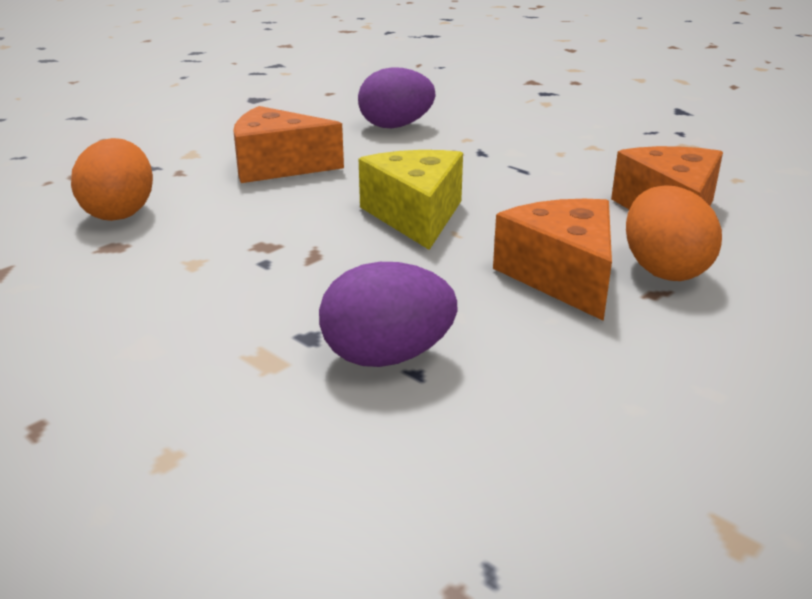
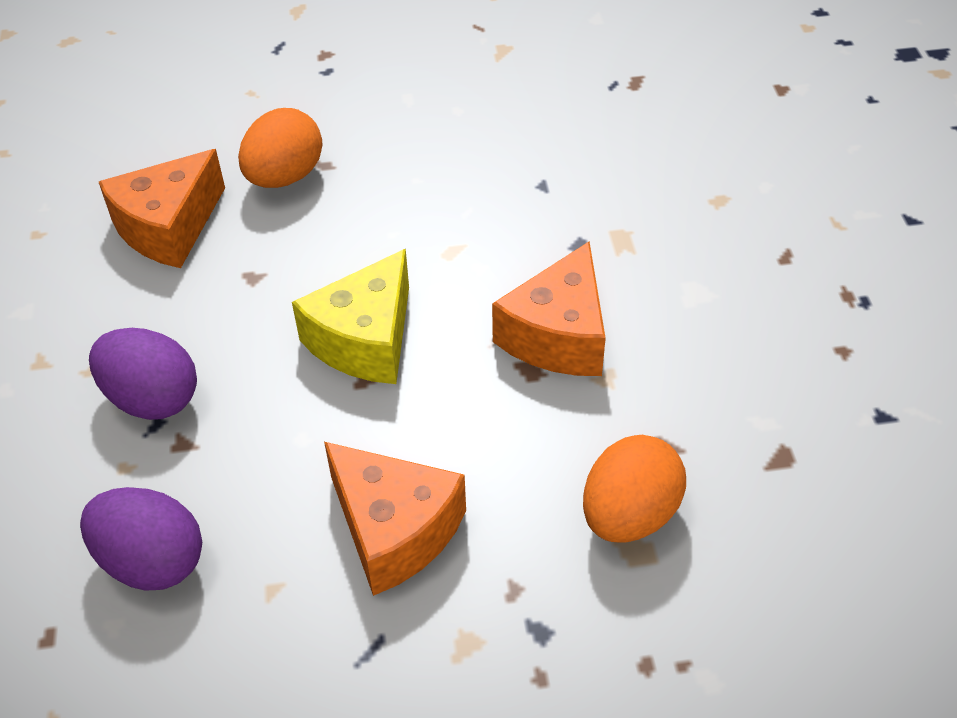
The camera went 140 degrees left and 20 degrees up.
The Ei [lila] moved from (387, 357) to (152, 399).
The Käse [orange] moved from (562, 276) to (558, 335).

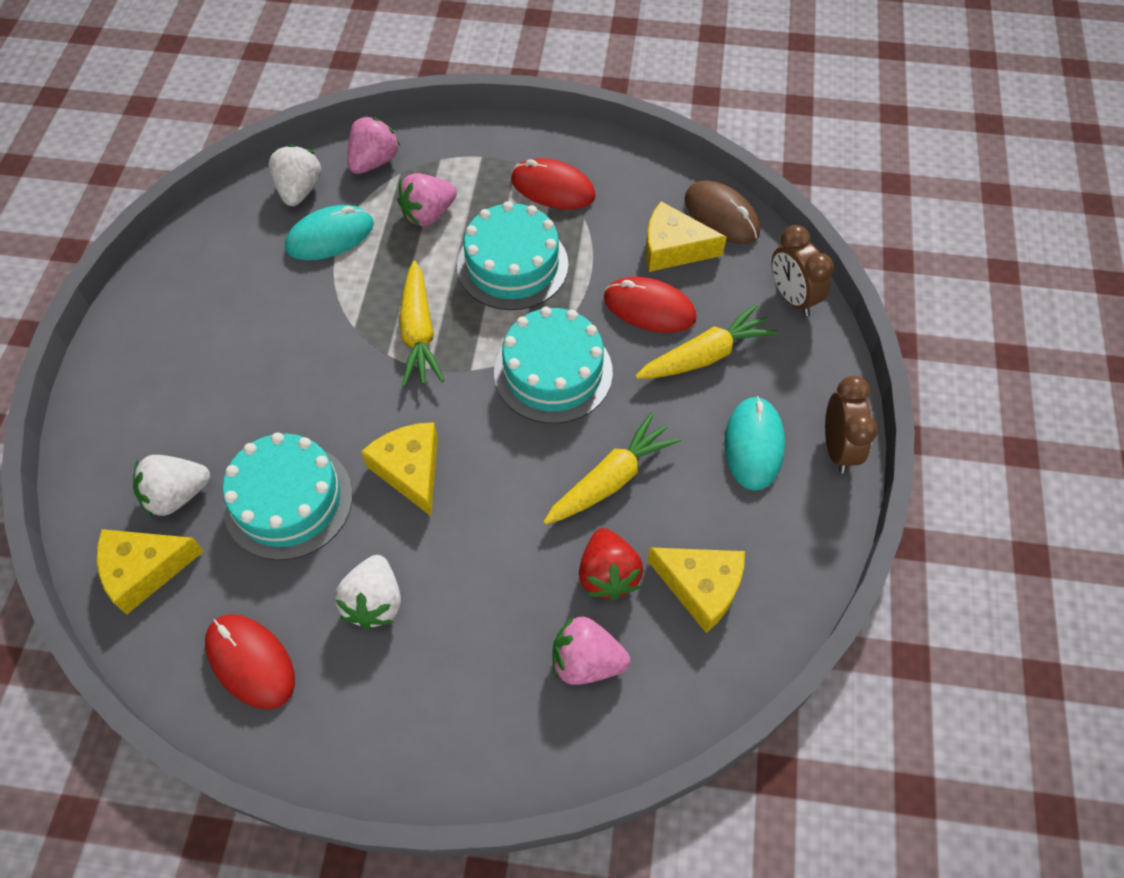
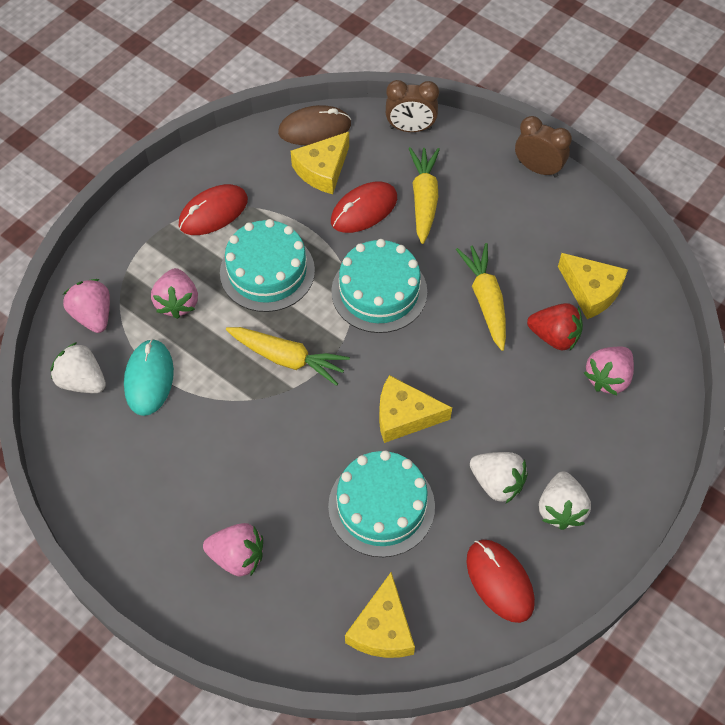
The camera went 60 degrees left and 0 degrees up.
The Erdbeere [weiß] moved from (177, 495) to (560, 509).
The Computermaus [rot] at (251, 662) turned 75 degrees clockwise.
The Käse [gelb] at (701, 587) turned 75 degrees clockwise.
The Computermaus [türkis] at (754, 445) disappeared.
The Erdbeere [rosa] at (237, 556) appeared.

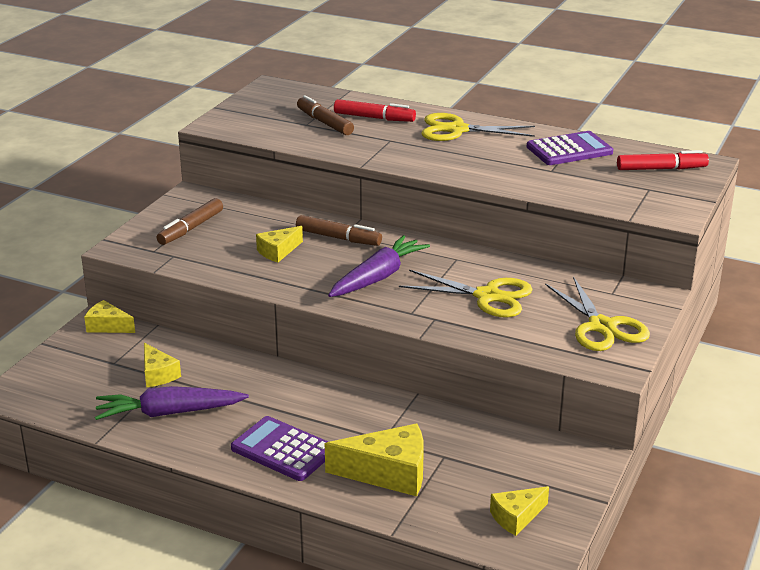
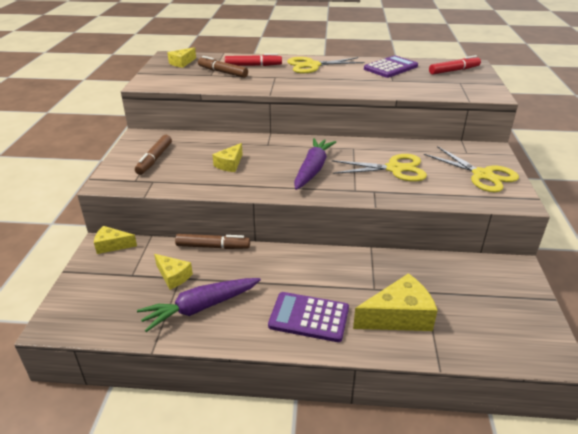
The camera went 20 degrees left and 5 degrees up.
The Filzstift [braun] moved from (338, 238) to (213, 247).
The Käse [gelb] moved from (516, 517) to (182, 63).

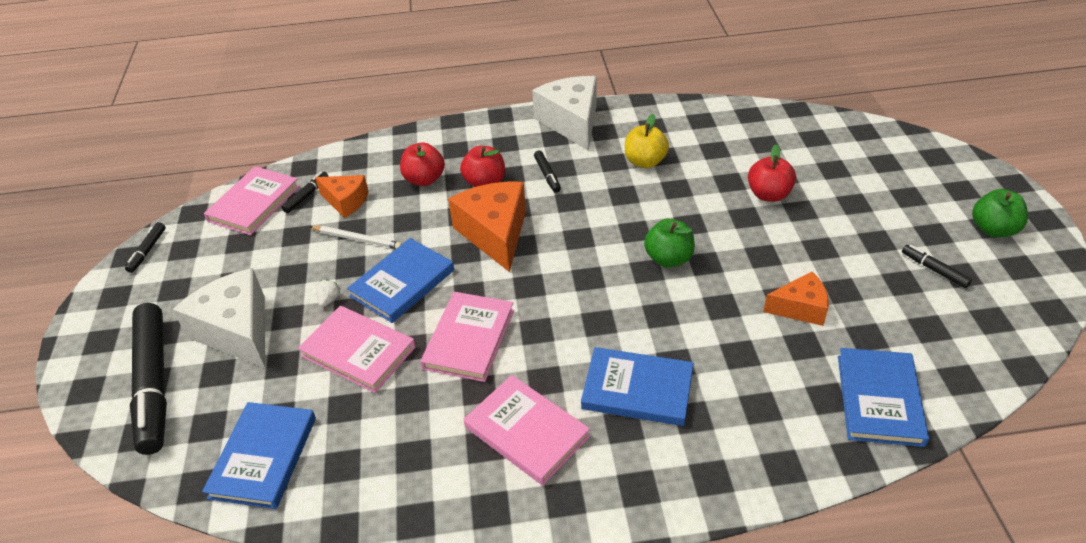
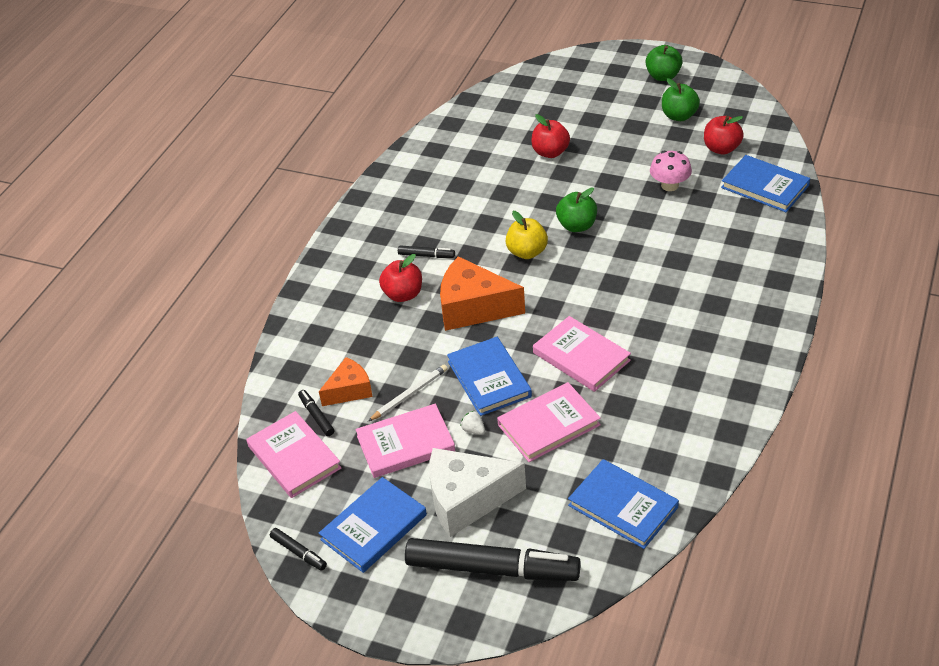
The camera went 60 degrees left and 0 degrees up.
The Apfel [rot] moved from (424, 179) to (721, 149).
The Buch [rosa] moved from (526, 432) to (406, 444).
The Käse [weiß] at (571, 122) disappeared.
The Buch [blau] moved from (637, 390) to (374, 527).
The Apfel [gelb] moved from (645, 162) to (527, 252).
The Käse [orange] at (800, 308) was replaced by the Pilz [rosa] at (669, 185).
The Filzstift [schwarz] at (934, 270) was replaced by the Apfel [grün] at (679, 116).

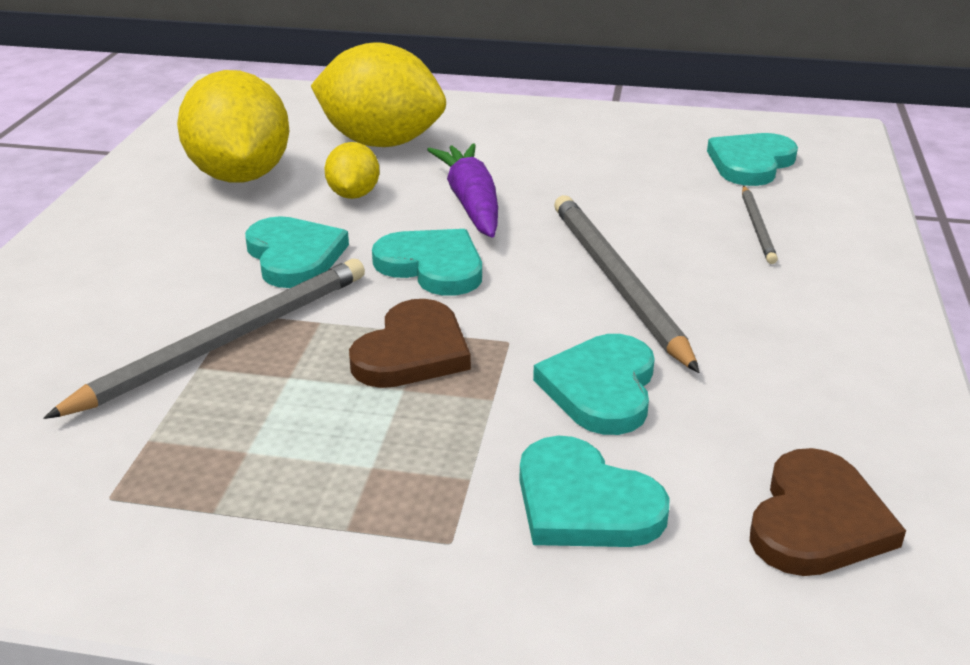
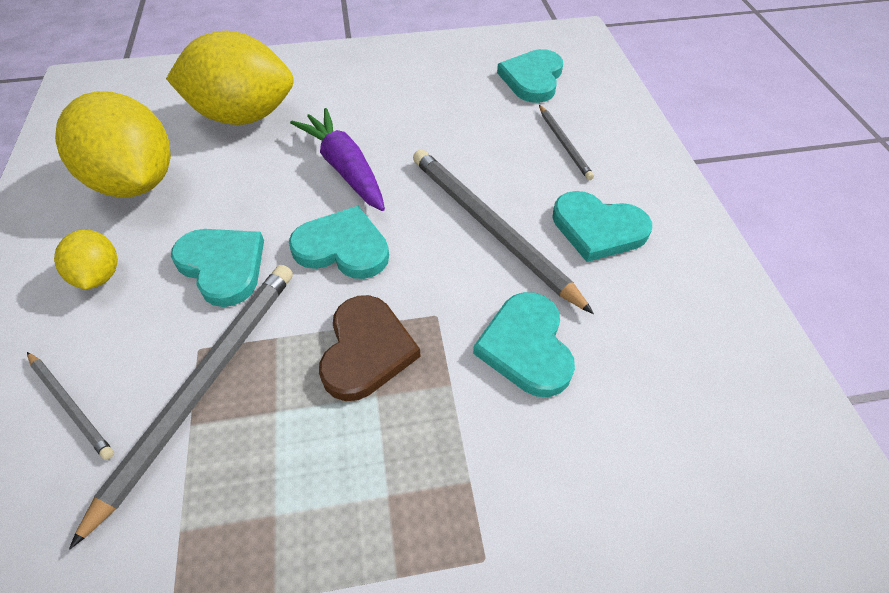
The camera went 20 degrees left and 20 degrees up.
The Zitrone [gelb] moved from (353, 195) to (99, 275).
The Herz [türkis] moved from (584, 503) to (598, 229).
The Herz [braun] at (817, 521) disappeared.
The Bleistift [grau] at (71, 406) appeared.

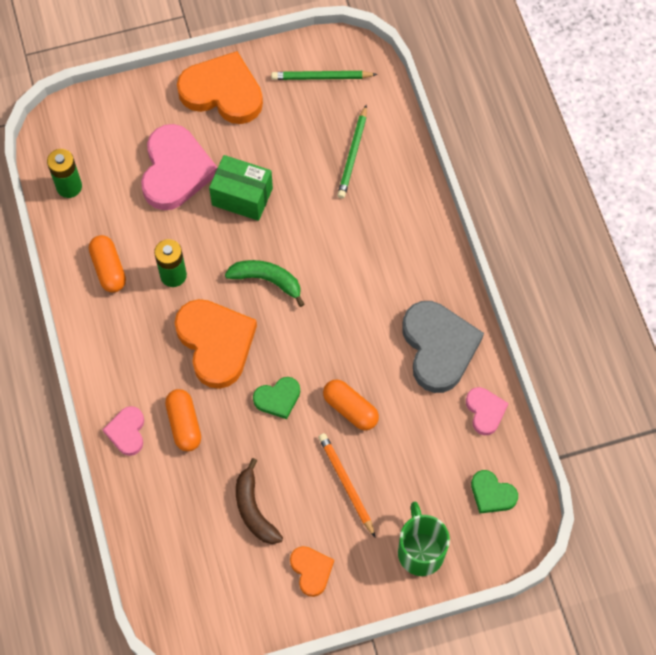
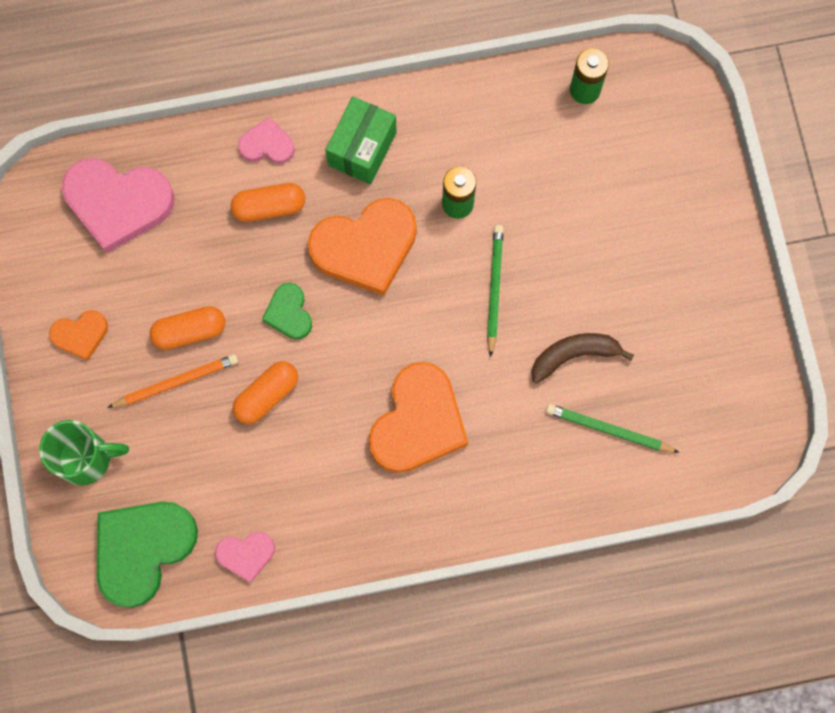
The camera went 95 degrees right and 10 degrees up.
The Kapsel [orange] moved from (109, 269) to (190, 331).
The Herz [rosa] moved from (175, 170) to (118, 203).
The Herz [orange] moved from (222, 92) to (418, 422).
The Schachtel [grün] moved from (242, 196) to (362, 149).
The Banane [grün] at (267, 280) disappeared.
The Banane [braun] moved from (254, 509) to (574, 355).
The Bleistift [grün] moved from (321, 77) to (494, 288).
The Herz [grau] at (438, 347) disappeared.
The Herz [grün] at (492, 494) changed to 1.95 times the size.

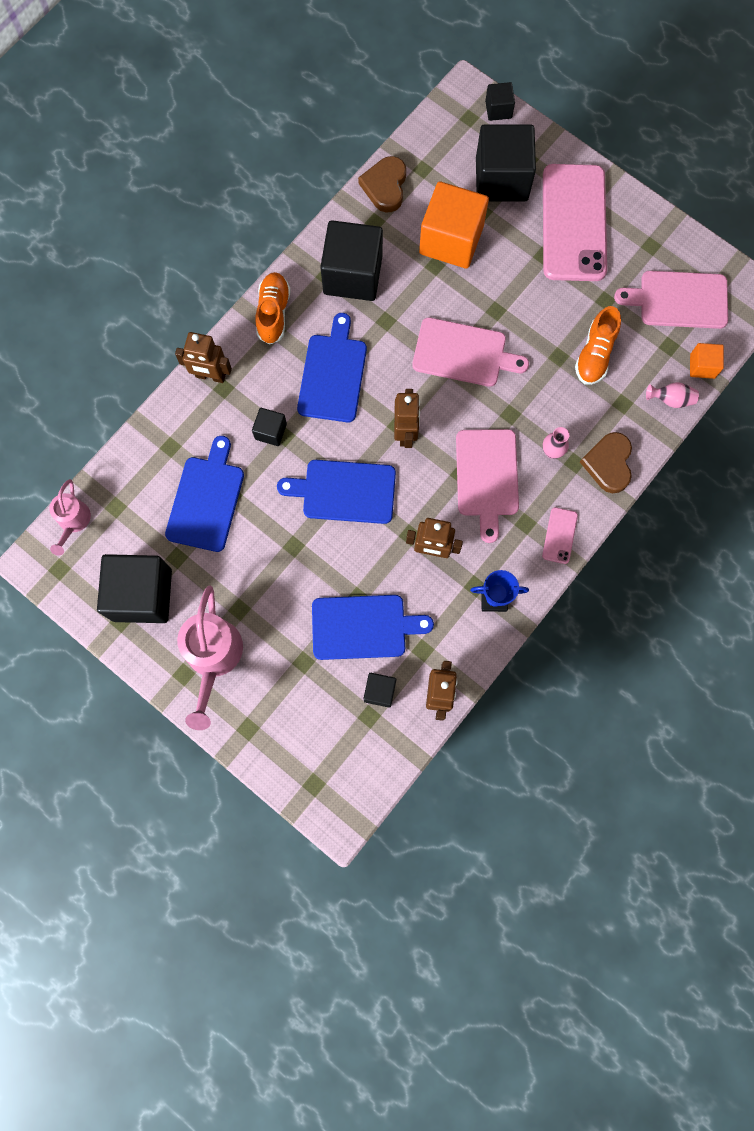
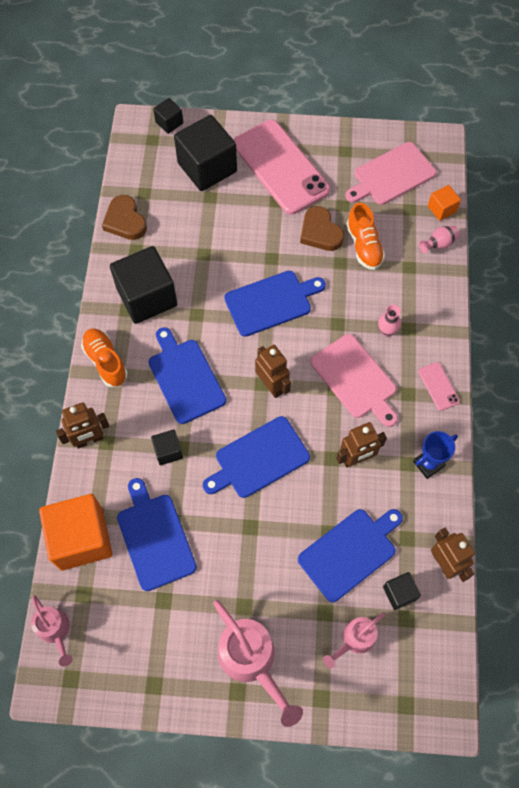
The camera went 35 degrees left and 10 degrees down.
The Kubus [schwarz] at (142, 595) disappeared.
The Schneidebrett [rosa] at (463, 353) became the Schneidebrett [blau] at (271, 302).
The Kubus [orange] moved from (451, 240) to (81, 538).
The Herz [braun] moved from (608, 464) to (320, 232).
The Gießkanne [rosa] at (354, 640) appeared.

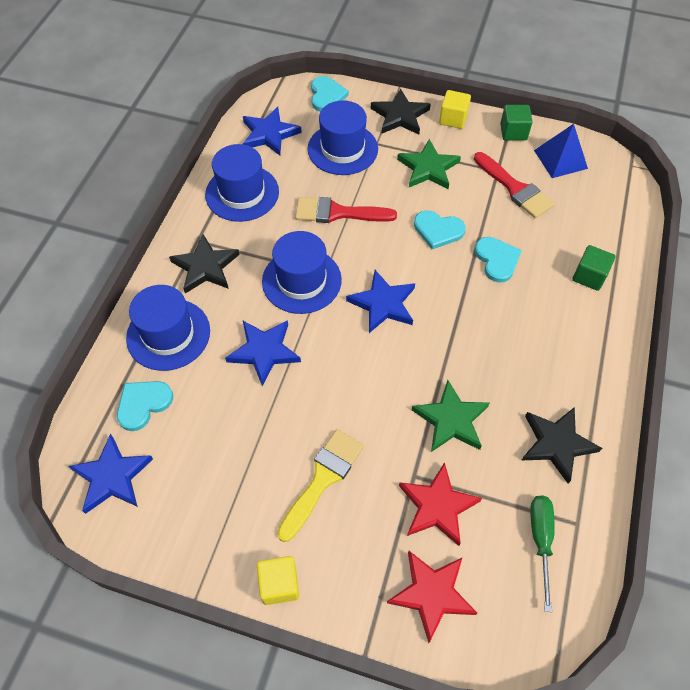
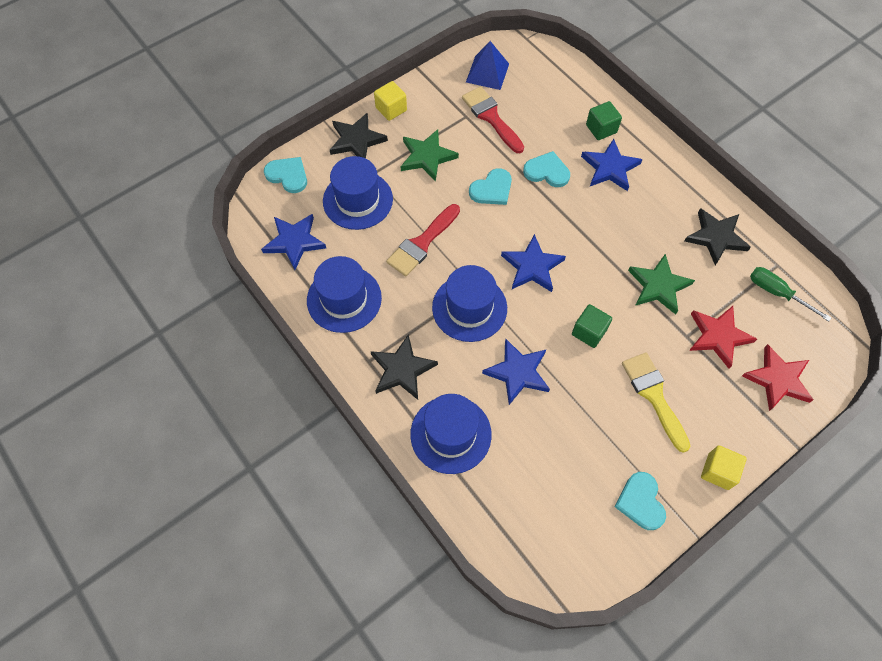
The camera went 55 degrees left and 5 degrees up.
The Stern [blau] moved from (112, 476) to (610, 168).
The Herz [türkis] moved from (143, 404) to (641, 502).
The Pinsel [rot] at (514, 188) turned 120 degrees counterclockwise.
The Kubus [grün] moved from (513, 132) to (589, 332).

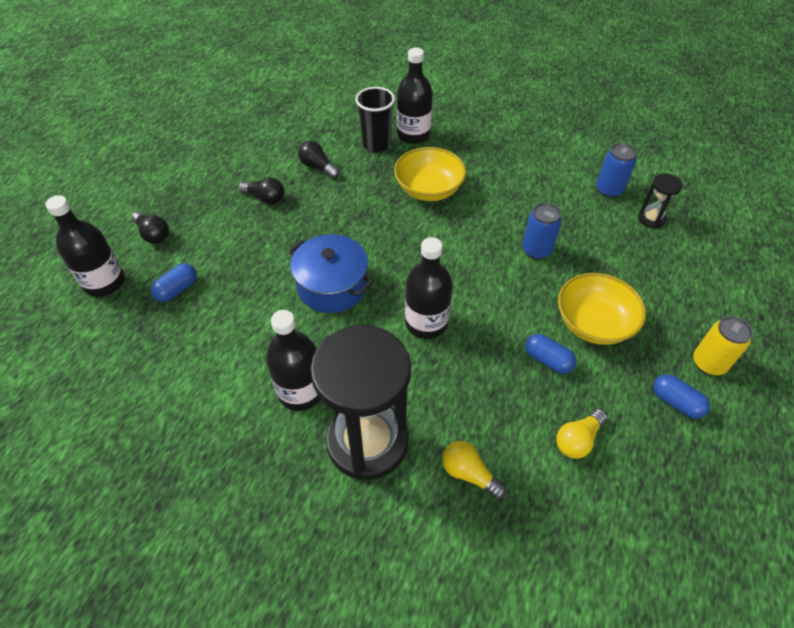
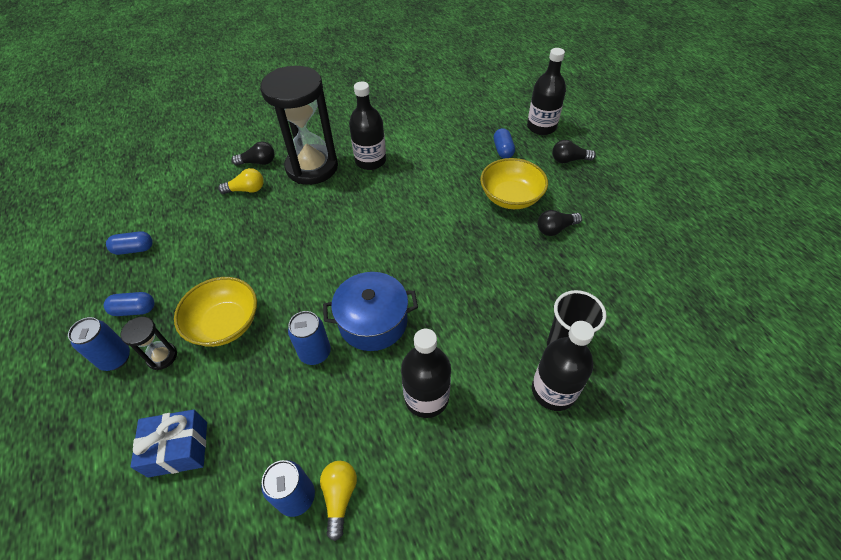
The camera went 135 degrees right and 0 degrees up.
The Kochtopf [blau] moved from (332, 286) to (373, 322).
The Glühbirne [schwarz] moved from (318, 167) to (258, 162).
The Schüssel [gelb] moved from (429, 189) to (511, 197).
The Flasche [schwarz] moved from (426, 323) to (426, 397).
The Kapsel [blau] moved from (547, 360) to (134, 249).
The Glühbirne [gelb] moved from (577, 440) to (340, 497).
The Sanduhr [schwarz] moved from (651, 219) to (162, 356).
The Dose [gelb] at (708, 363) became the Dose [blau] at (115, 358).
The Geschenk [blau] at (178, 448) appeared.

